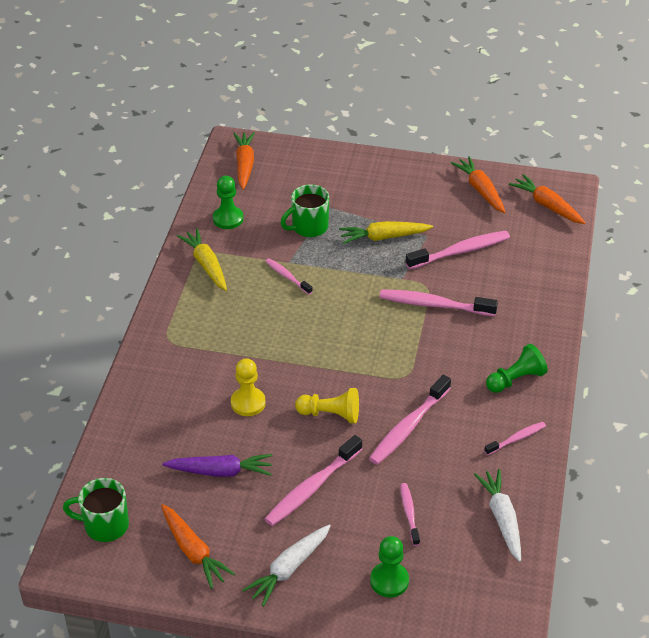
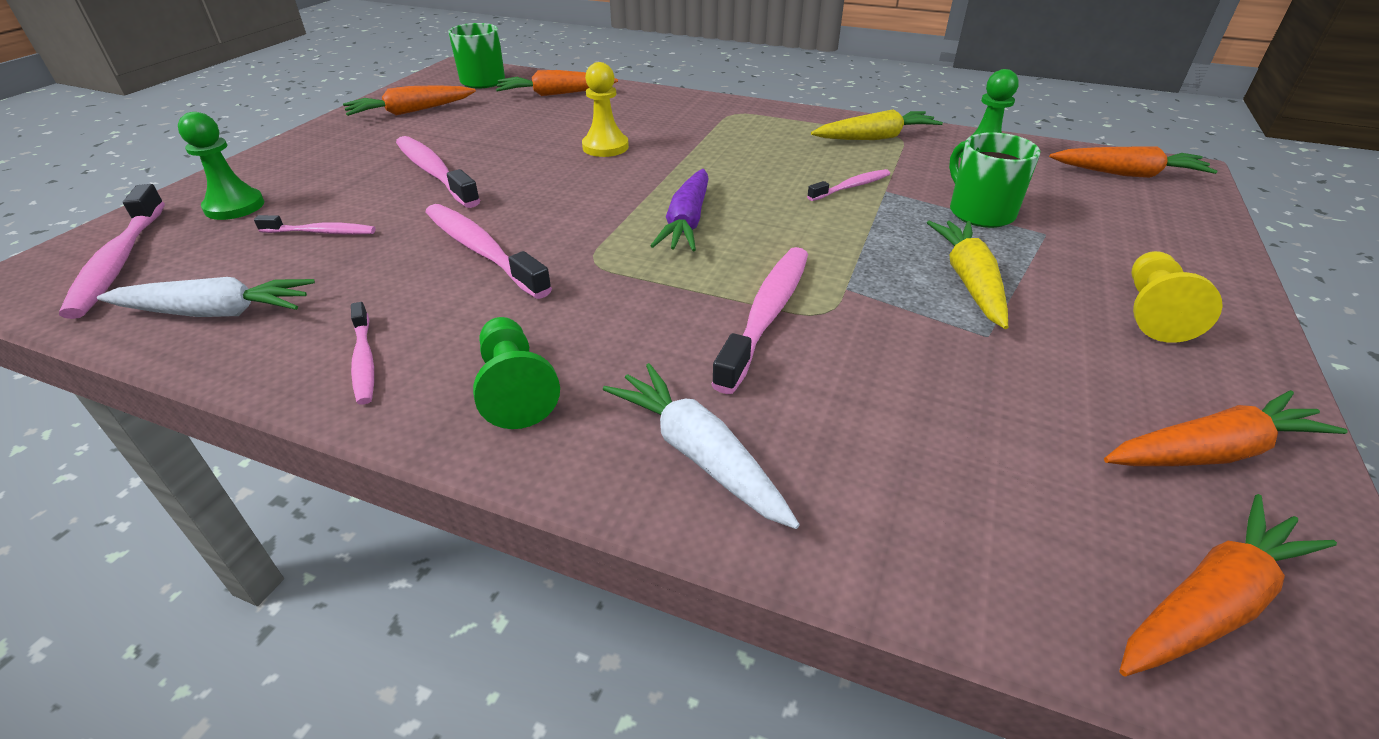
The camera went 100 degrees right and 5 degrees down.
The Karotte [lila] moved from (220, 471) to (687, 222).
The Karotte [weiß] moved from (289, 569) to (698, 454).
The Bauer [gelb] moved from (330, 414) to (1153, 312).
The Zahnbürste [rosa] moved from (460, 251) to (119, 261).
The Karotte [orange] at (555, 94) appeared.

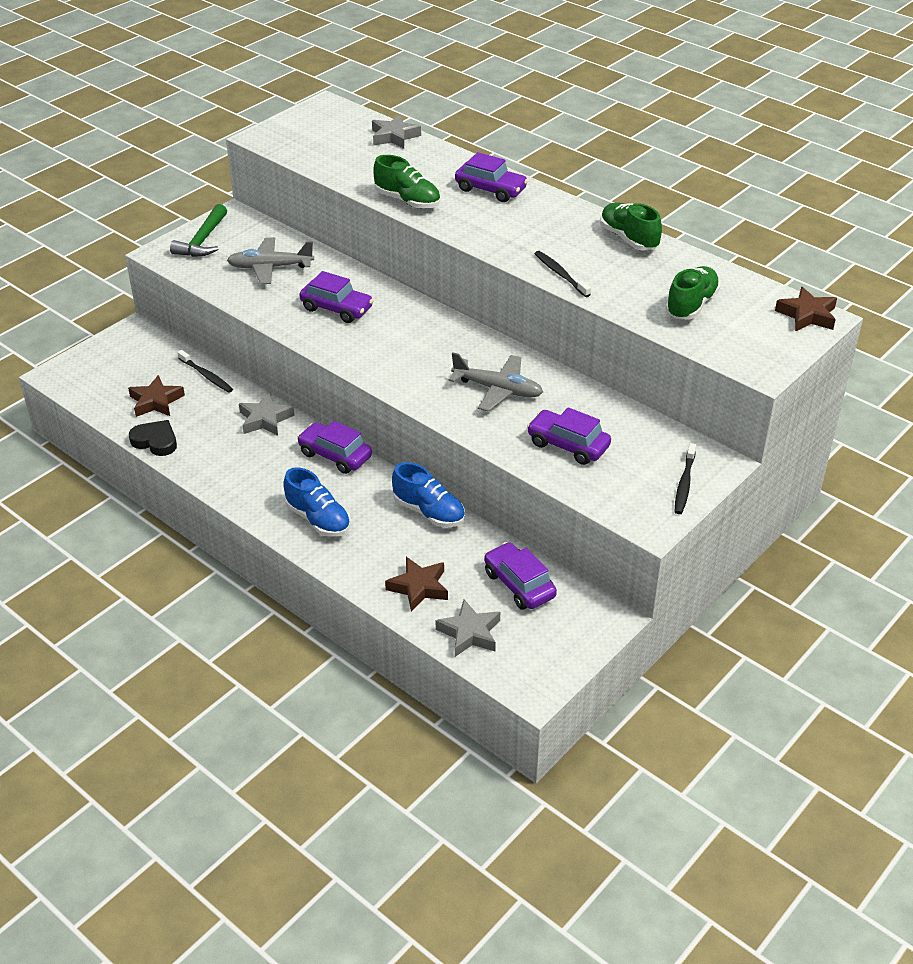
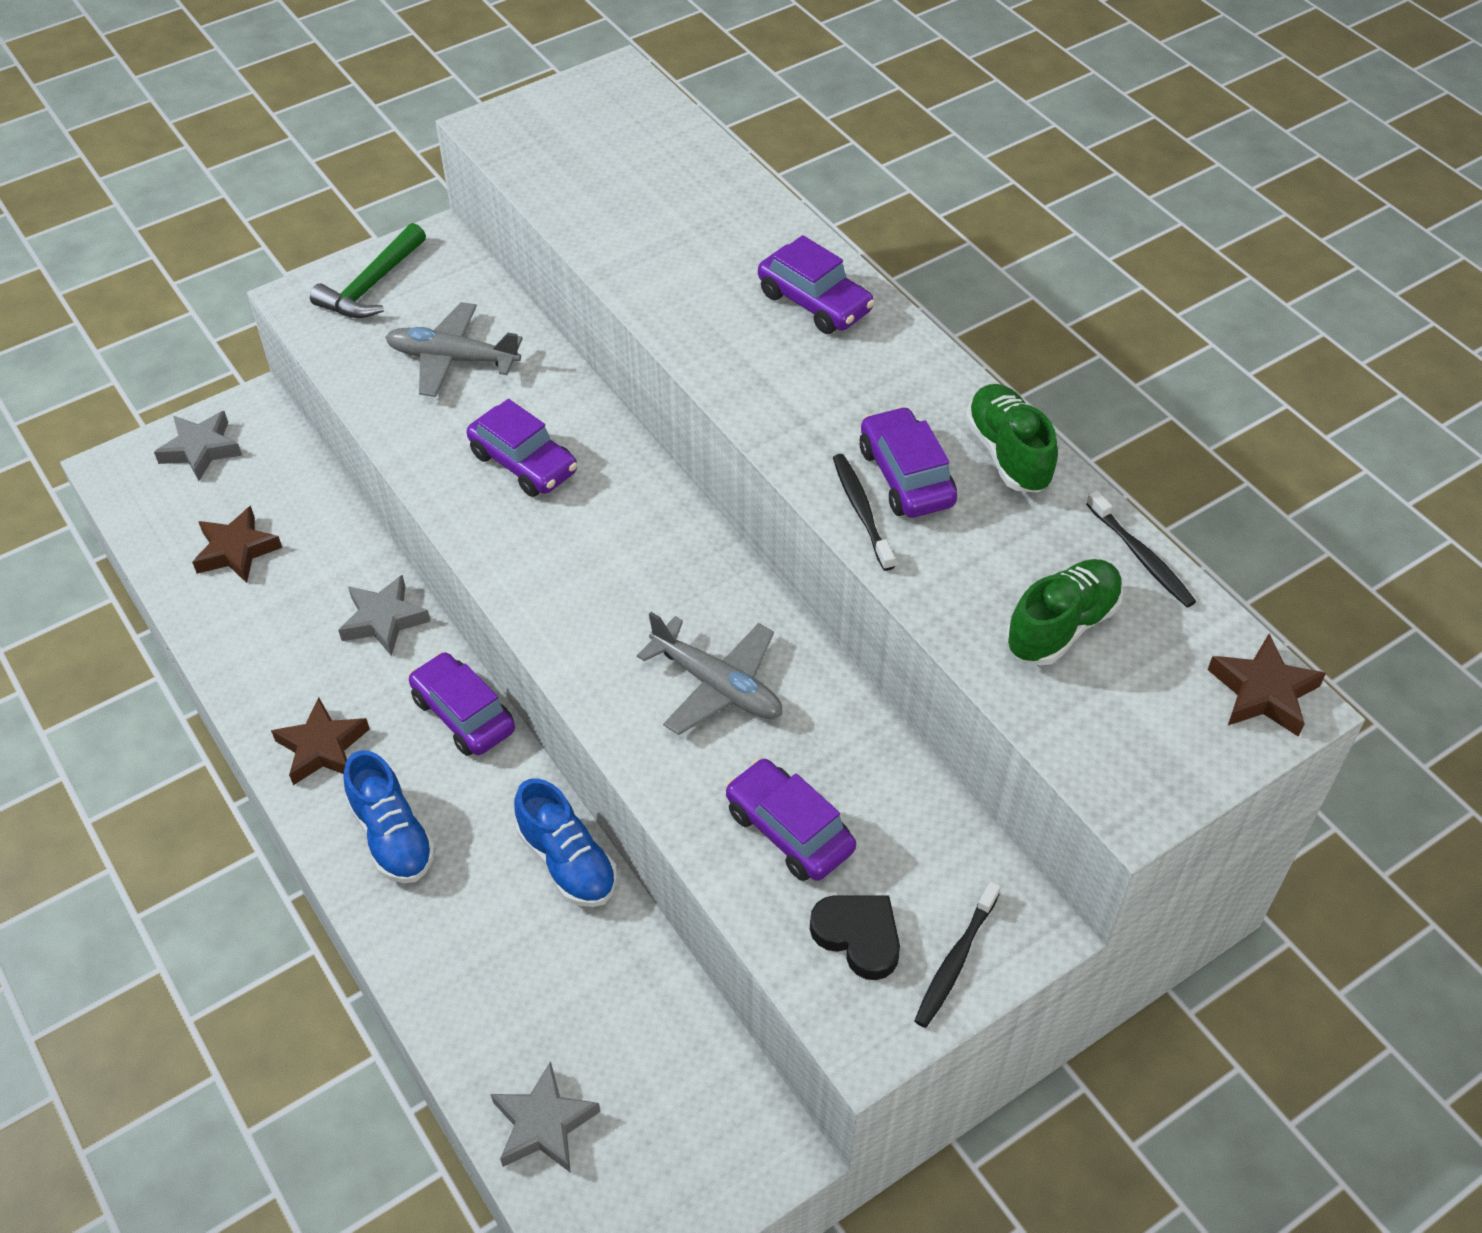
The camera went 15 degrees right and 10 degrees up.
The Herz [schwarz] moved from (155, 441) to (858, 936).
The Zahnbürste [schwarz] moved from (206, 376) to (1141, 557).
The Stern [grau] moved from (394, 136) to (201, 449).
The Schuh [grün] at (407, 201) disappeared.
The Stern [braun] moved from (419, 587) to (322, 748).
The Auto [lila] moved from (519, 584) to (906, 476).

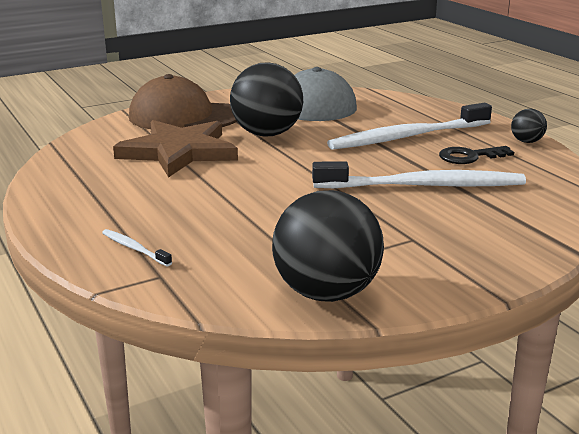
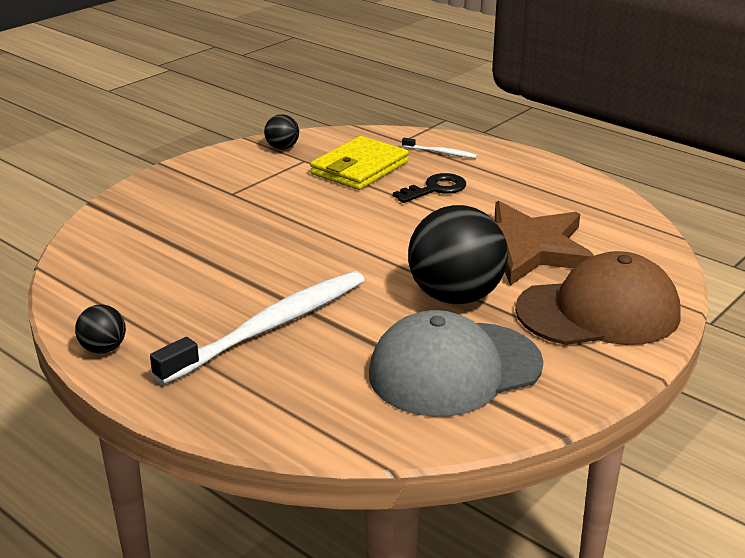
The camera went 160 degrees right and 5 degrees up.
The Ball [schwarz] at (326, 293) changed to 0.46 times the size.
The Zahnbürste [weiß] at (424, 186) disappeared.
The Schlüssel [schwarz] moved from (470, 157) to (435, 189).
The Geldbörse [gelb] at (359, 168) appeared.

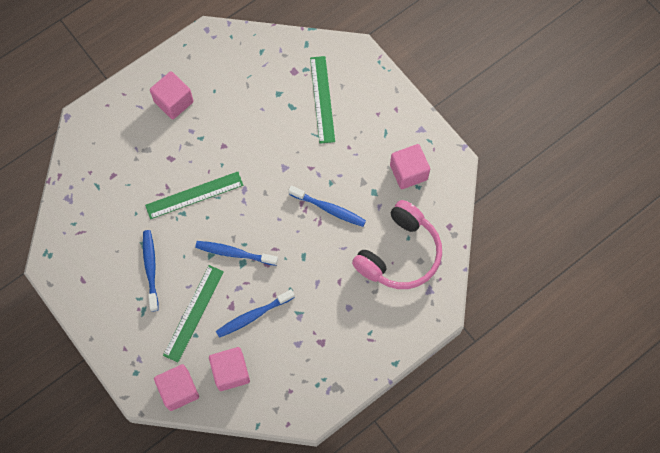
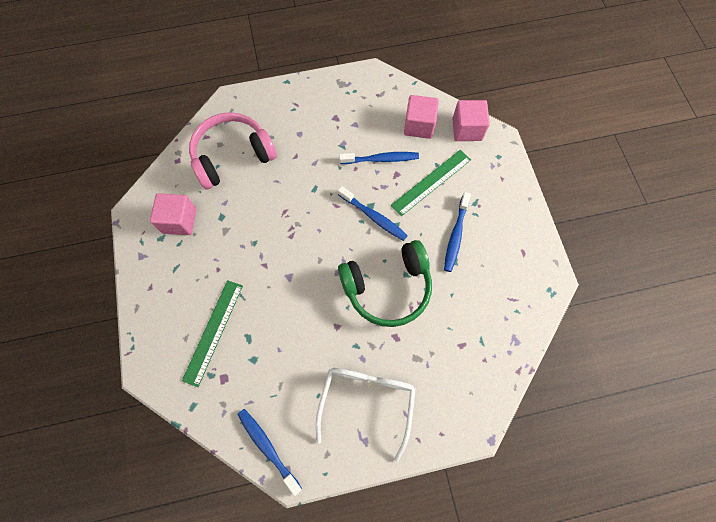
The camera went 155 degrees left and 0 degrees up.
The Lineal [grün] at (194, 195) was replaced by the Kopfhörer [grün] at (387, 287).
The Kubus [rosa] at (174, 102) was replaced by the Brille [weiß] at (367, 402).
The Zahnbürste [blau] moved from (329, 209) to (268, 448).

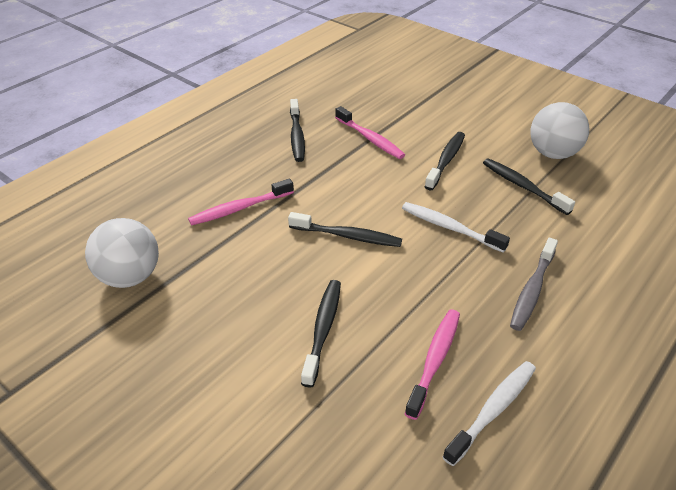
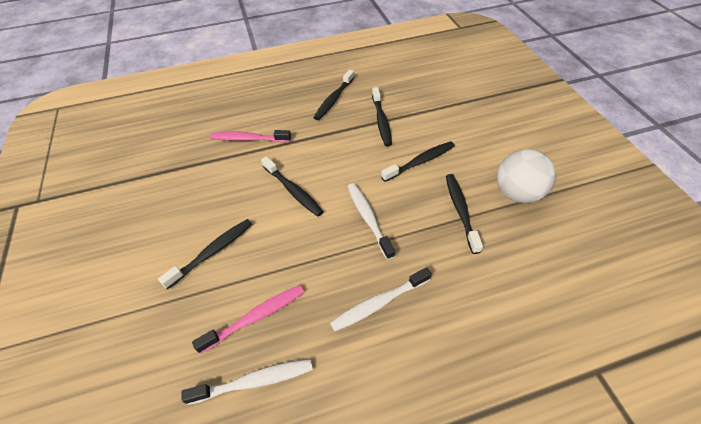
The camera went 35 degrees right and 10 degrees up.
The Ball [weiß] at (130, 277) disappeared.
The Zahnbürste [rosa] at (370, 139) became the Zahnbürste [schwarz] at (381, 121).
The Zahnbürste [grau] at (532, 290) became the Zahnbürste [weiß] at (378, 303).

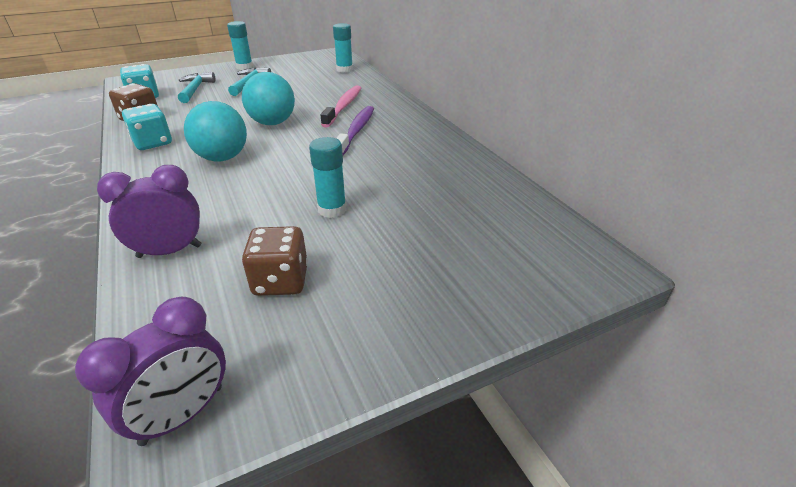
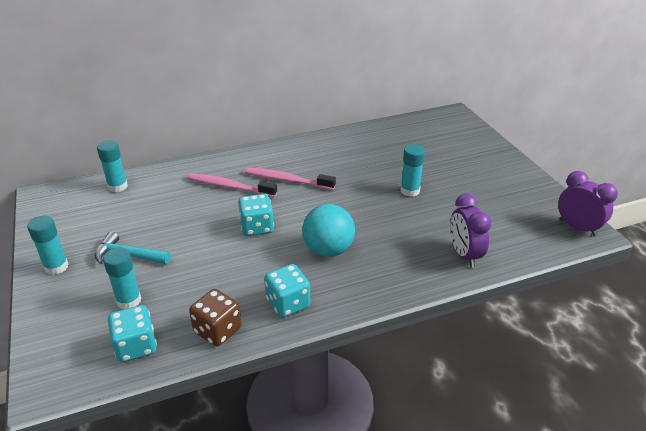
The camera went 85 degrees left and 0 degrees up.
The Hammer [türkis] at (195, 89) was replaced by the Klebestift [türkis] at (129, 300).
The Ball [türkis] at (272, 123) was replaced by the Spielwürfel [türkis] at (257, 227).
The Spielwürfel [braun] at (280, 281) disappeared.
The Zahnbürste [lila] at (356, 131) became the Zahnbürste [rosa] at (287, 180).

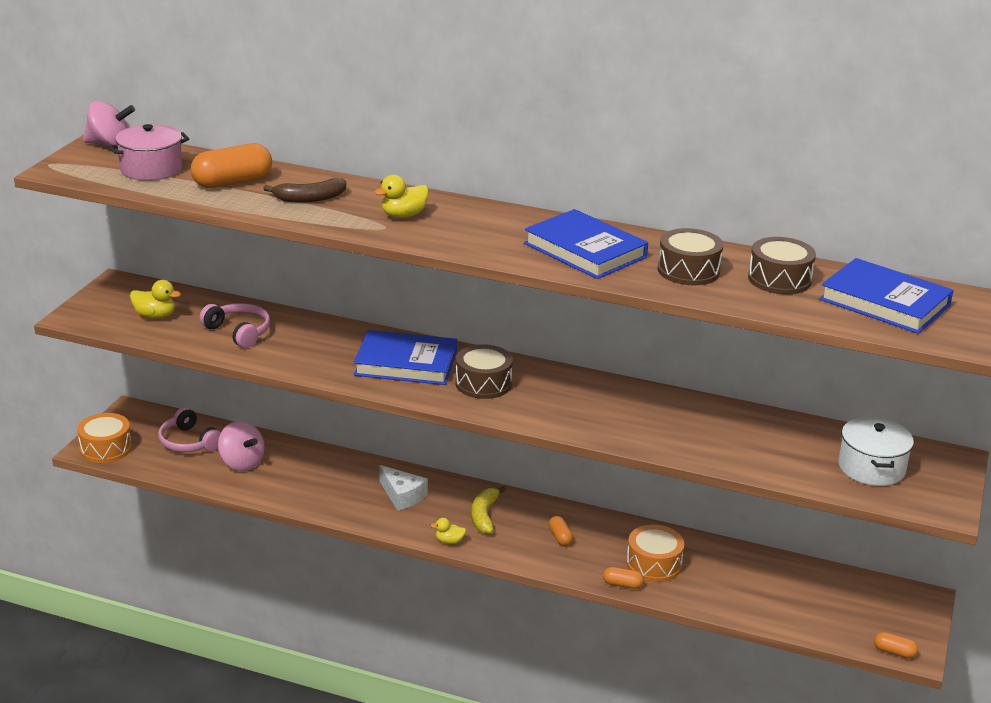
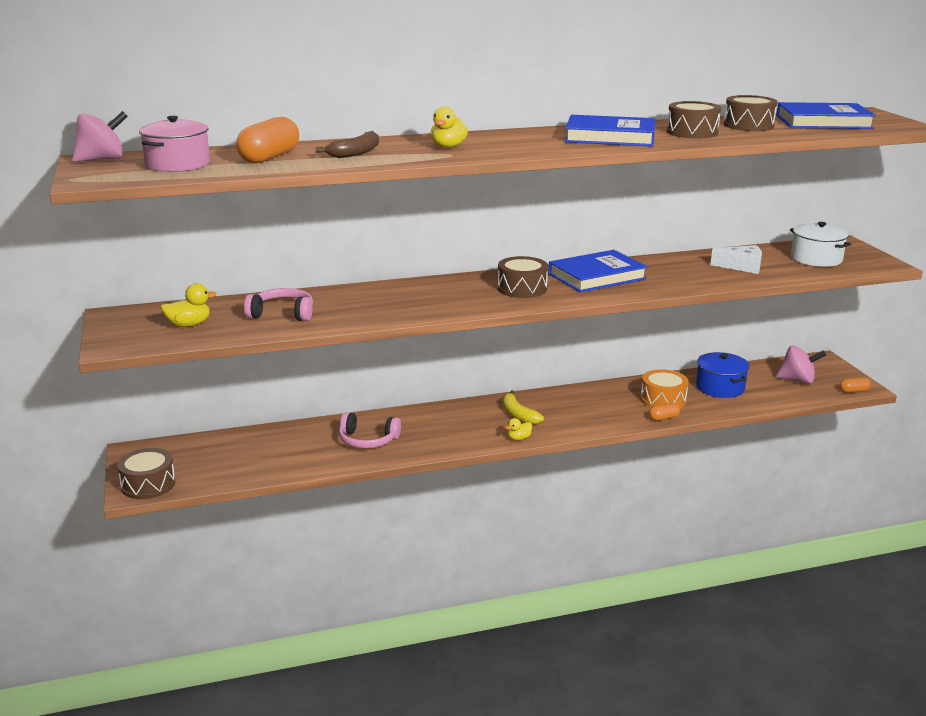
The camera went 35 degrees left and 5 degrees down.
The Trommel [orange] at (106, 448) became the Trommel [braun] at (148, 484).
The Kopfhörer [rosa] moved from (188, 442) to (367, 440).
The Kreisel [rosa] moved from (242, 463) to (797, 380).
The Buch [blau] moved from (406, 363) to (597, 276).
The Käse [weiß] moved from (402, 496) to (742, 267).
The Kapsel [orange] at (560, 537) disappeared.
The Kochtopf [blau] at (720, 387) appeared.

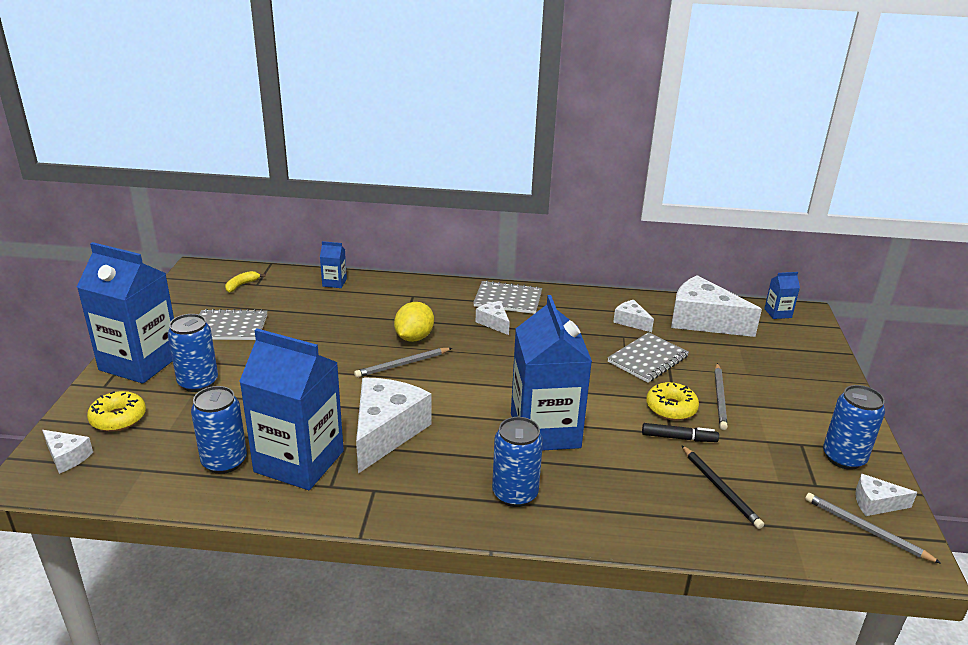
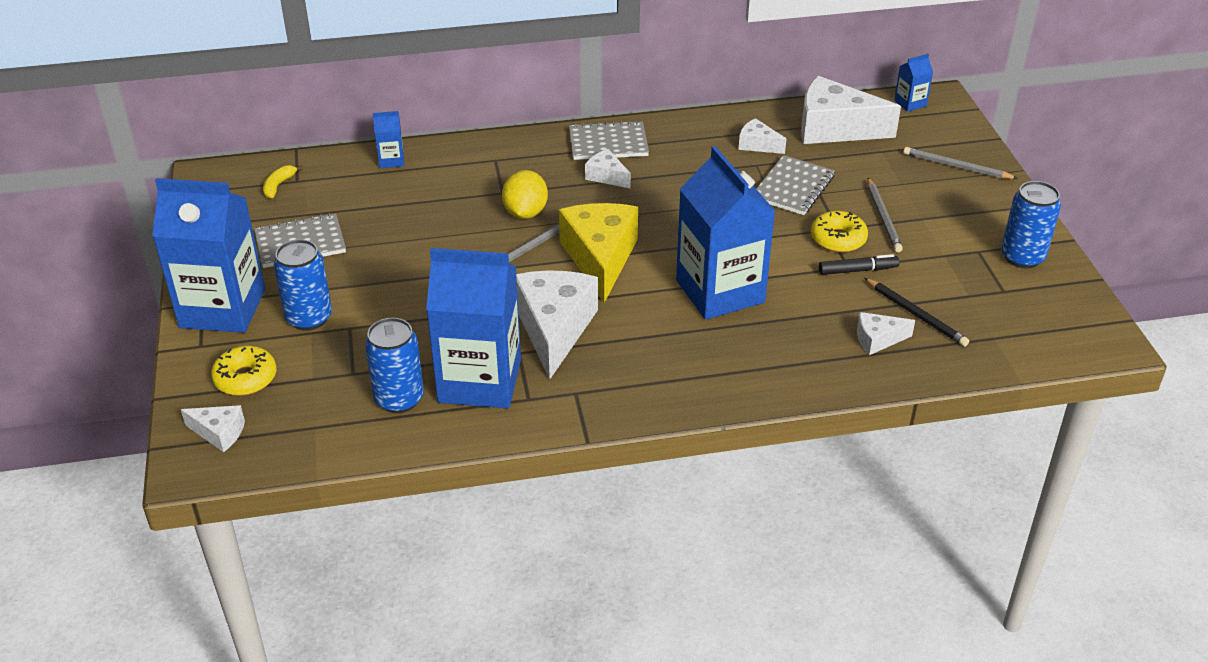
The camera went 15 degrees left and 10 degrees up.
The Dose [blau] at (515, 494) disappeared.
The Bleistift [grau] moved from (866, 530) to (956, 167).
The Käse [weiß] moved from (876, 503) to (877, 340).
The Käse [gelb] at (600, 258) appeared.

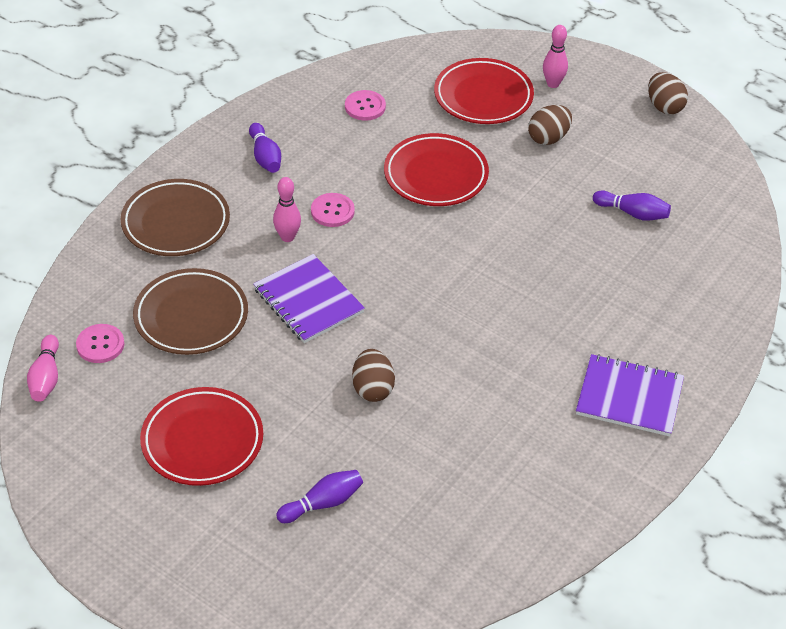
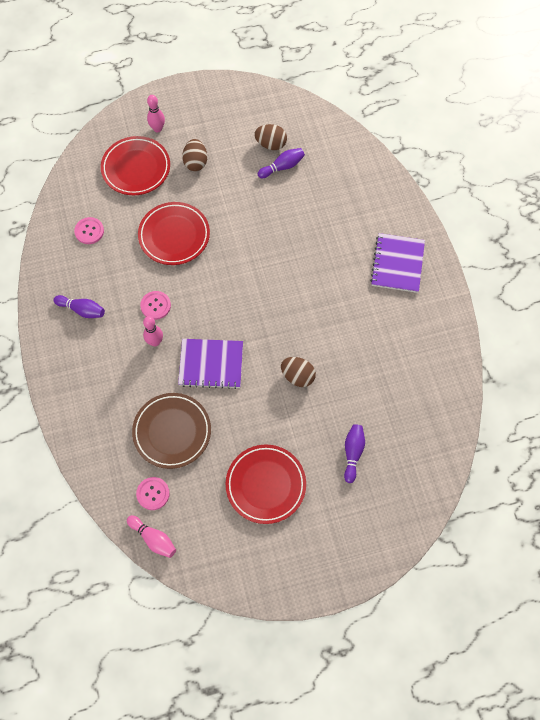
The camera went 50 degrees left and 20 degrees up.
The Teller [braun] at (176, 223) disappeared.
The Notizbuch [lila] at (629, 397) turned 45 degrees counterclockwise.
The Ei [braun] moved from (664, 107) to (271, 144).

